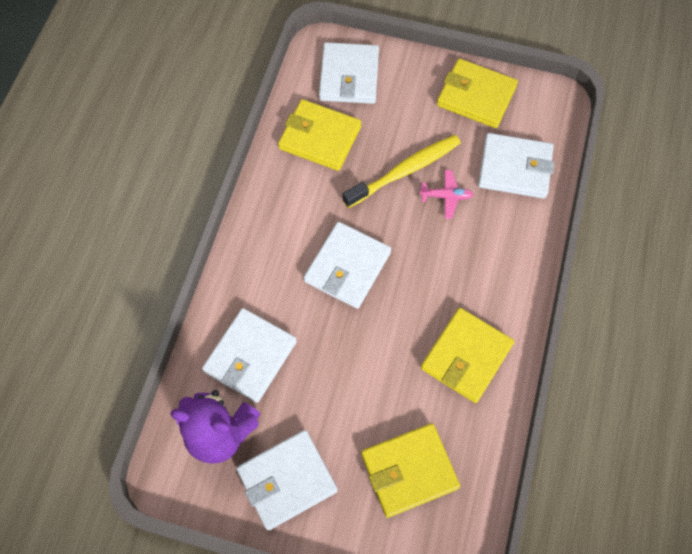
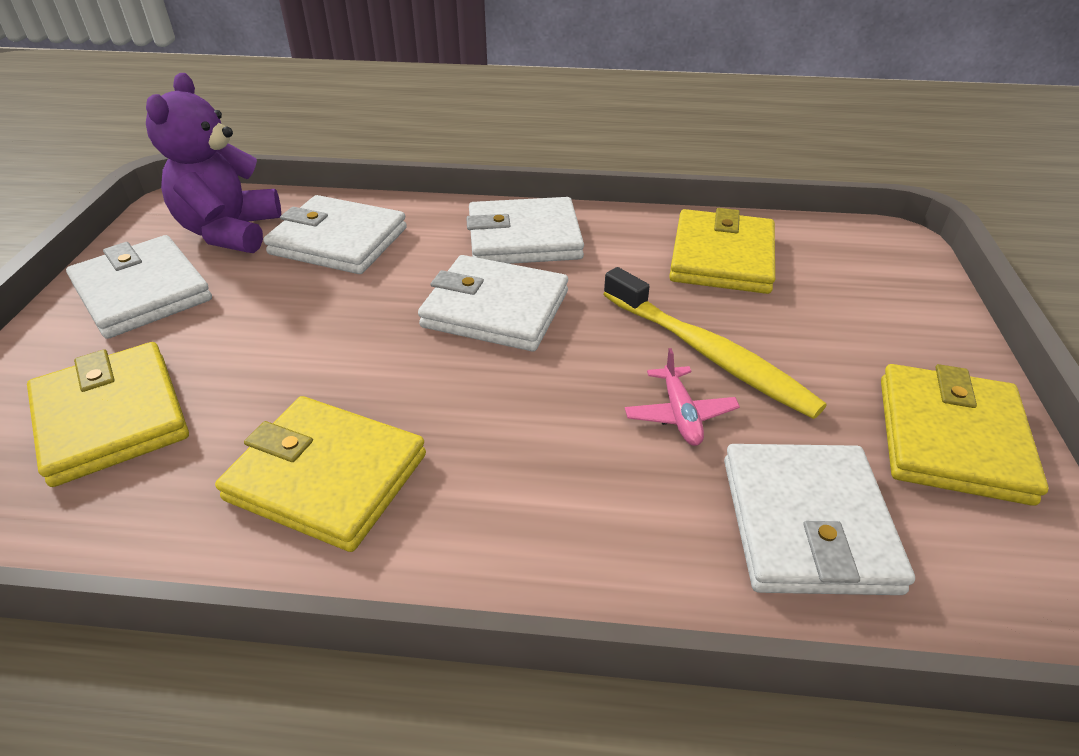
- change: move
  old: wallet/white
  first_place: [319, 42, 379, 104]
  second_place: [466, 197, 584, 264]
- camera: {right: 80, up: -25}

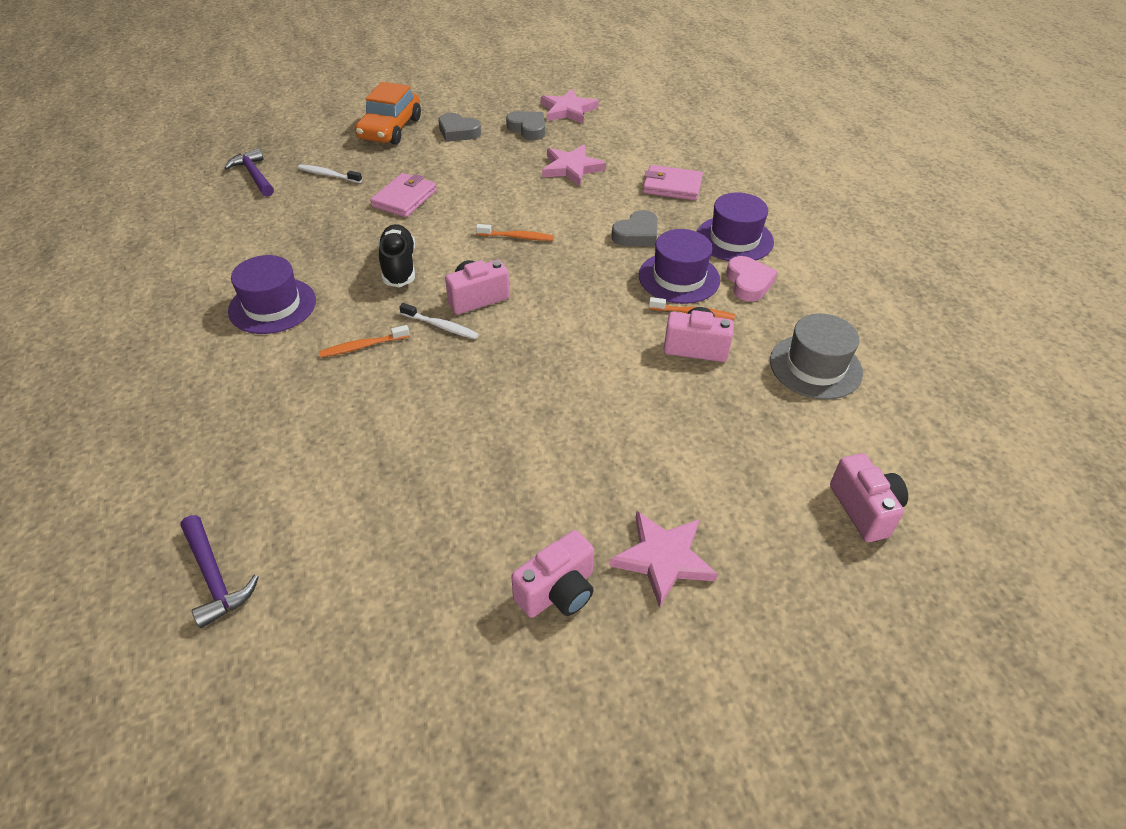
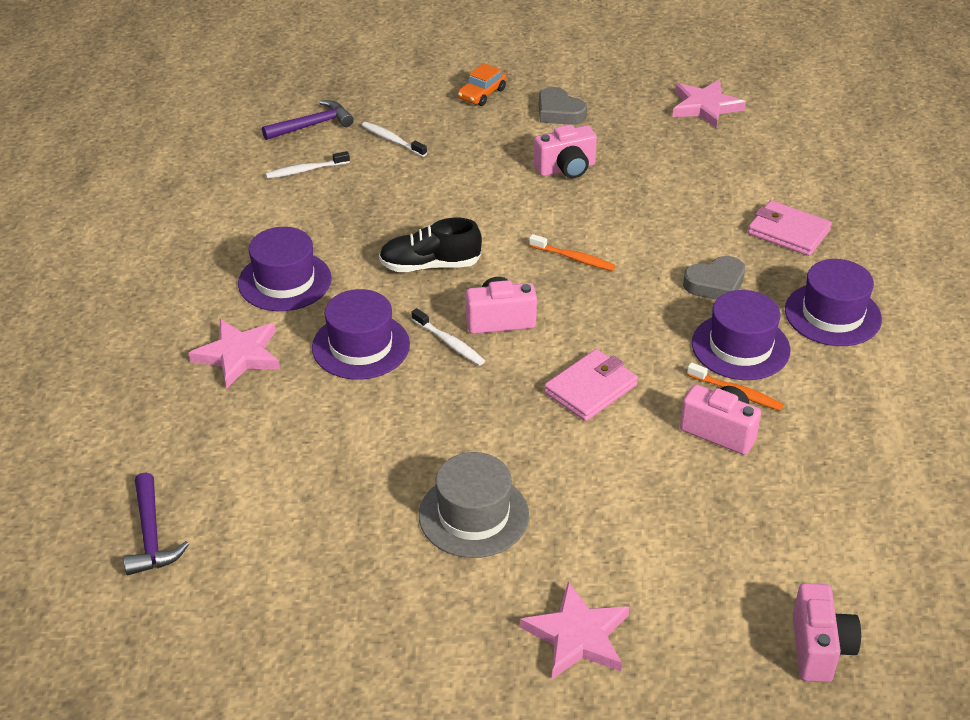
- change: move
  old: star/pink
  first_place: [542, 145, 606, 187]
  second_place: [189, 319, 280, 389]
- change: rotate
  old: hammer/purple
  first_place: [225, 148, 274, 197]
  second_place: [262, 100, 354, 140]
  degrees: 75
- change: insert
  new: toothbrush/white
  second_place: [266, 151, 350, 179]
- change: replace
  old: toothbrush/orange
  new: hat/purple
  first_place: [319, 325, 410, 358]
  second_place: [312, 289, 410, 380]
- change: rotate
  old: shoe/black
  first_place: [378, 224, 415, 287]
  second_place: [379, 218, 482, 272]
  degrees: -105
- change: move
  old: hat/grey
  first_place: [770, 313, 863, 400]
  second_place: [419, 452, 529, 558]
- change: resize
  old: car/orange
  first_place: [355, 82, 421, 145]
  second_place: [458, 63, 506, 106]
  factor: 0.56
- change: move
  old: camera/pink
  first_place: [511, 530, 594, 618]
  second_place: [534, 124, 597, 178]
- change: move
  old: wallet/pink
  first_place: [370, 173, 437, 217]
  second_place: [544, 349, 638, 421]
- change: delete
  old: heart/grey
  first_place: [506, 111, 545, 140]
- change: delete
  old: heart/pink
  first_place: [726, 256, 778, 302]
- camera: {right: 20, up: -5}

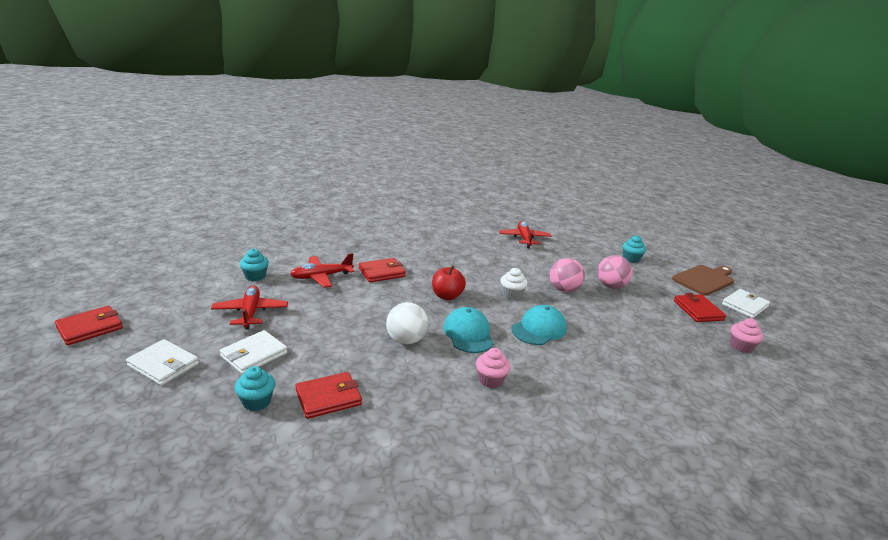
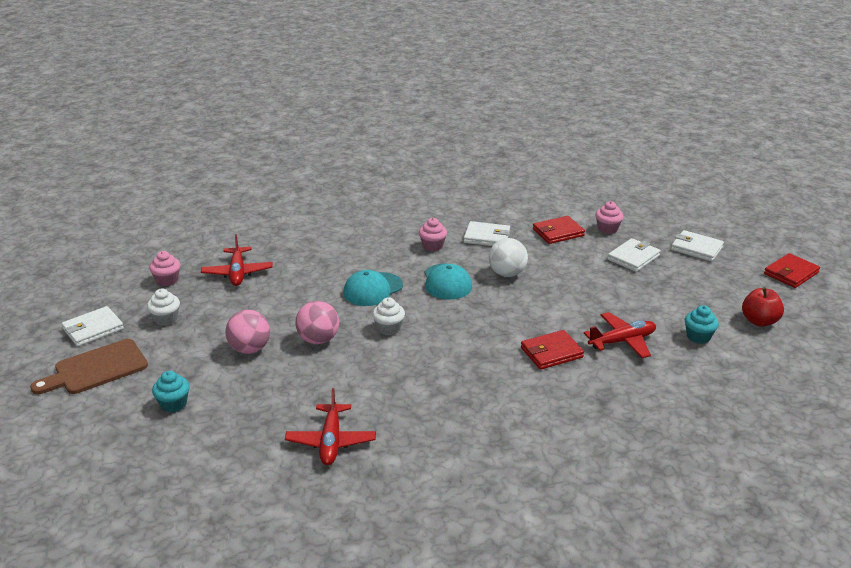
- change: replace
  old: wallet/red
  new: cupcake/white
  first_place: [674, 293, 726, 322]
  second_place: [147, 288, 180, 326]
- change: move
  old: plane/red
  first_place: [211, 285, 288, 329]
  second_place: [201, 234, 273, 286]
- change: insert
  new: wallet/white
  second_place: [464, 221, 510, 246]
- change: recolor
  old: cupcake/turquoise
  new: cupcake/pink
  first_place: [235, 366, 275, 411]
  second_place: [596, 201, 624, 234]
- change: move
  old: apple/red
  first_place: [432, 266, 466, 300]
  second_place: [742, 287, 784, 327]
- camera: {right: -175, up: 5}

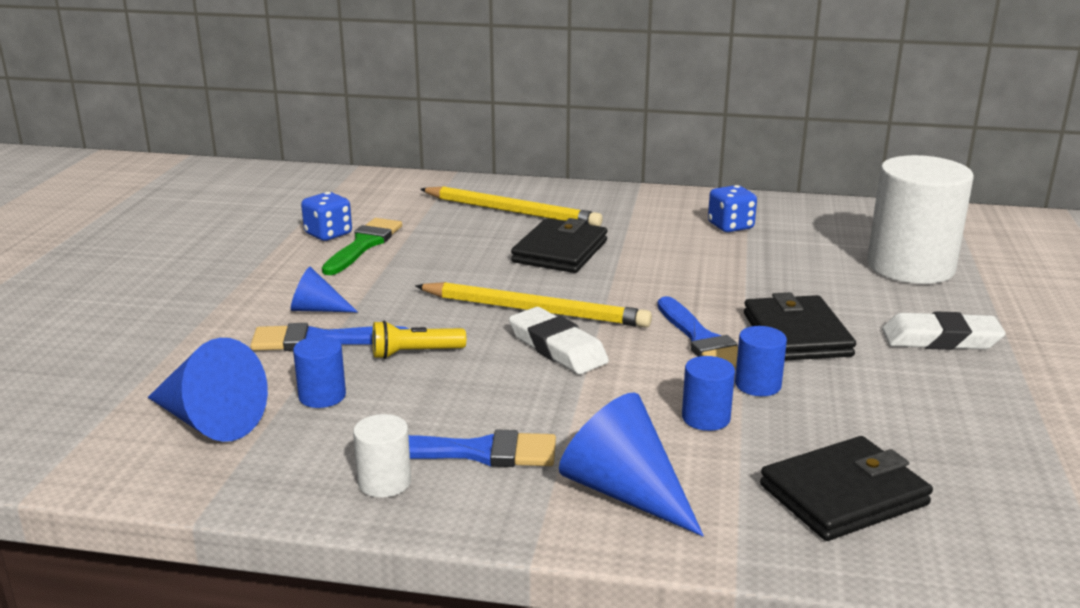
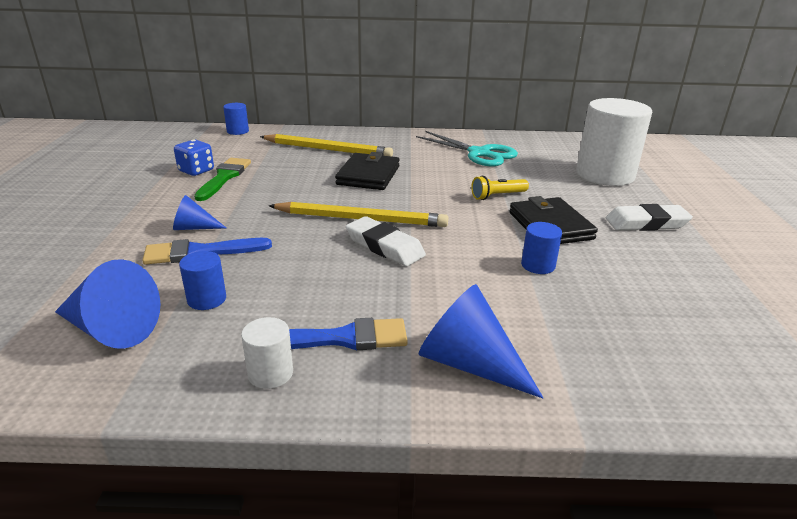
- change: move
  old: cylinder/blue
  first_place: [682, 356, 735, 431]
  second_place: [223, 103, 249, 135]
- change: replace
  old: dice/blue
  new: scissors/turquoise
  first_place: [708, 185, 757, 232]
  second_place: [416, 131, 518, 166]
- change: move
  old: flashlight/yellow
  first_place: [373, 320, 466, 359]
  second_place: [471, 176, 529, 200]
- change: delete
  old: brush/blue
  first_place: [657, 296, 738, 370]
- change: delete
  old: wallet/black
  first_place: [760, 436, 933, 541]
- camera: {right: -10, up: 5}

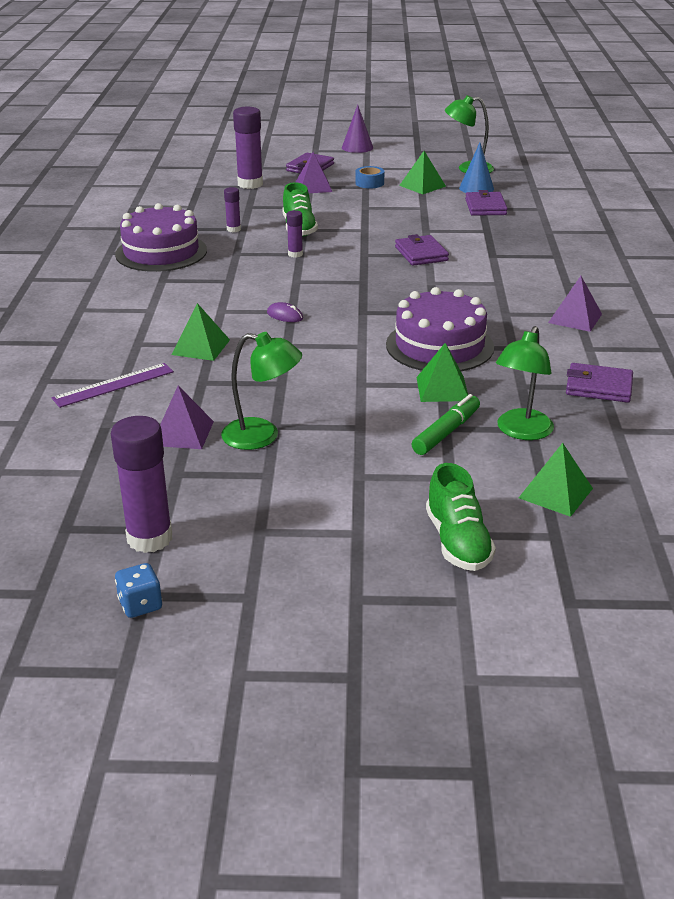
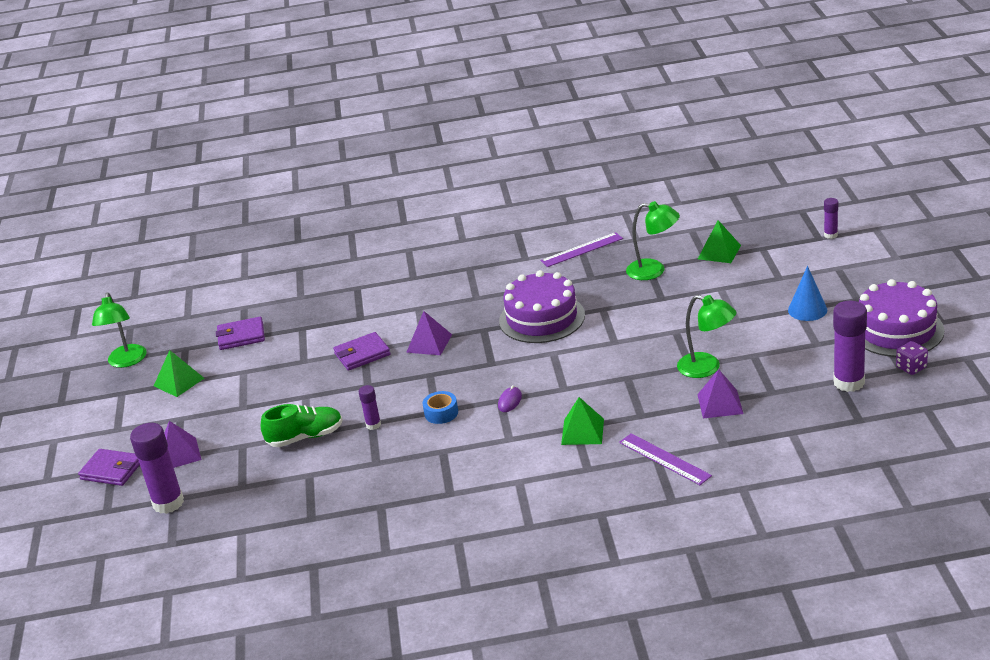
- change: move
  old: pyramid/purple
  first_place: [548, 276, 602, 332]
  second_place: [406, 311, 452, 355]
- change: move
  old: tape/blue
  first_place: [355, 166, 384, 189]
  second_place: [423, 391, 458, 424]
- change: replace
  old: wallet/purple
  new: ruler/purple
  first_place: [566, 363, 633, 403]
  second_place: [540, 232, 623, 267]
- change: rotate
  old: lamp/green
  first_place: [221, 332, 302, 450]
  second_place: [677, 295, 737, 378]
  degrees: 120
- change: move
  old: cone/blue
  first_place: [459, 143, 494, 193]
  second_place: [788, 266, 827, 321]
- change: move
  old: glue stick/purple
  first_place: [224, 187, 241, 232]
  second_place: [824, 198, 838, 239]
- change: move
  old: cake/purple
  first_place: [115, 203, 207, 272]
  second_place: [859, 279, 944, 357]
- change: recolor
  old: dice/blue
  new: dice/purple
  first_place: [115, 563, 162, 618]
  second_place: [896, 341, 928, 375]
- change: delete
  old: cone/purple
  first_place: [342, 105, 373, 153]
- change: delete
  old: marker/green
  first_place: [412, 394, 480, 455]
- change: delete
  old: pyramid/green
  first_place: [416, 343, 468, 402]
- change: delete
  old: shoe/green
  first_place: [426, 463, 496, 571]
- camera: {right: -95, up: 0}

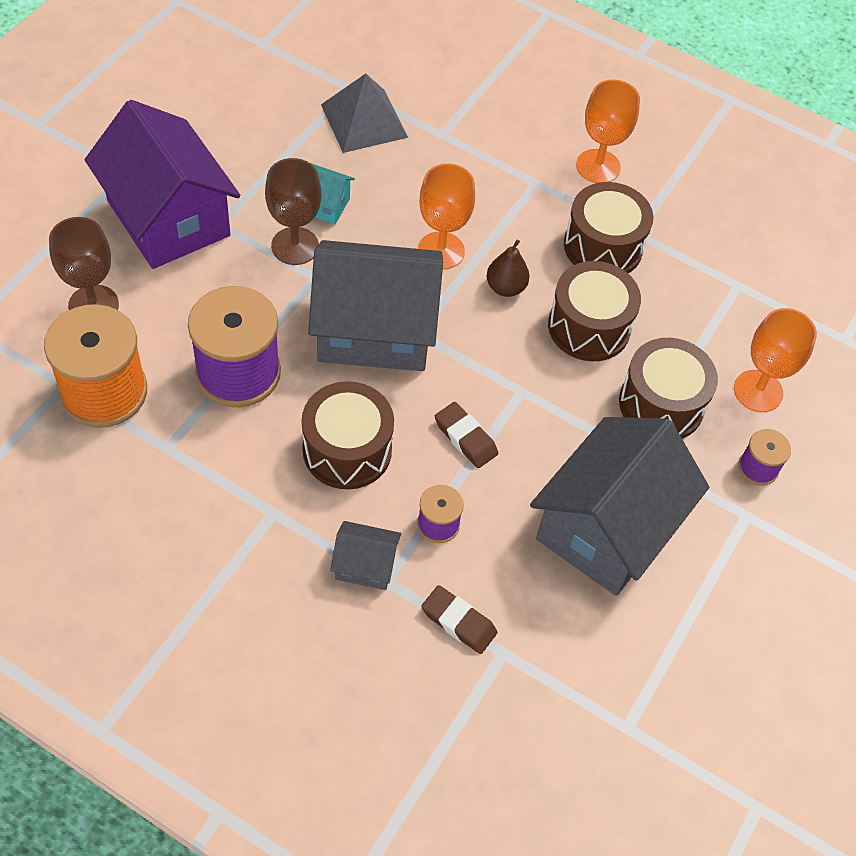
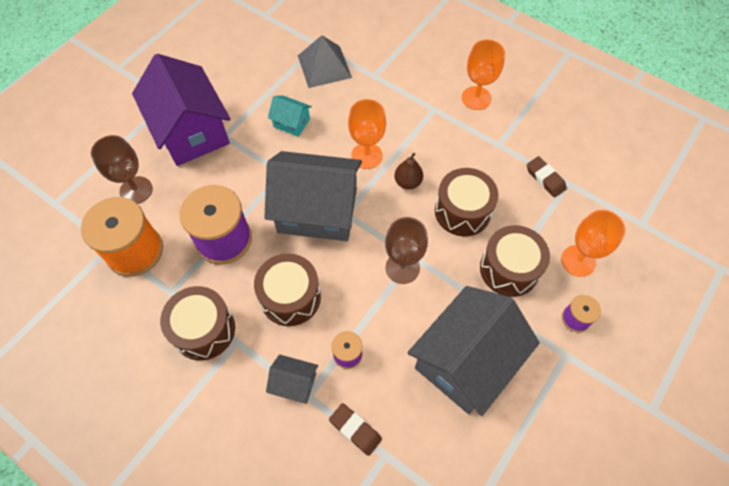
- change: move
  old: drum/brown
  first_place: [564, 182, 654, 273]
  second_place: [160, 286, 235, 361]
- change: move
  old: goblet/brown
  first_place: [265, 158, 321, 265]
  second_place: [385, 217, 428, 284]
- change: move
  old: eraser/brown
  first_place: [435, 402, 498, 468]
  second_place: [527, 156, 567, 197]
- camera: {right: 10, up: 5}

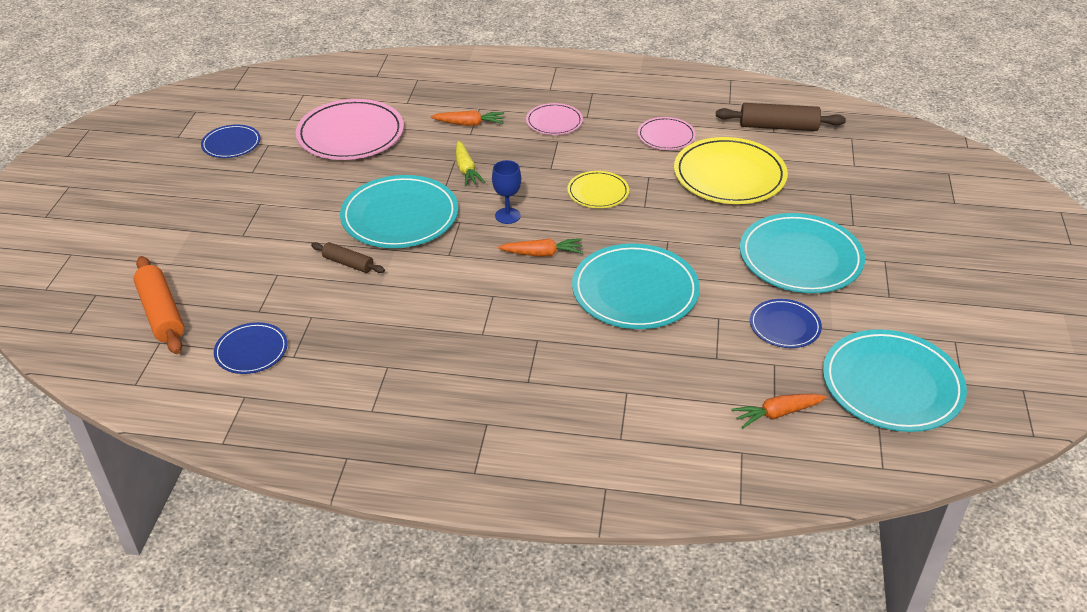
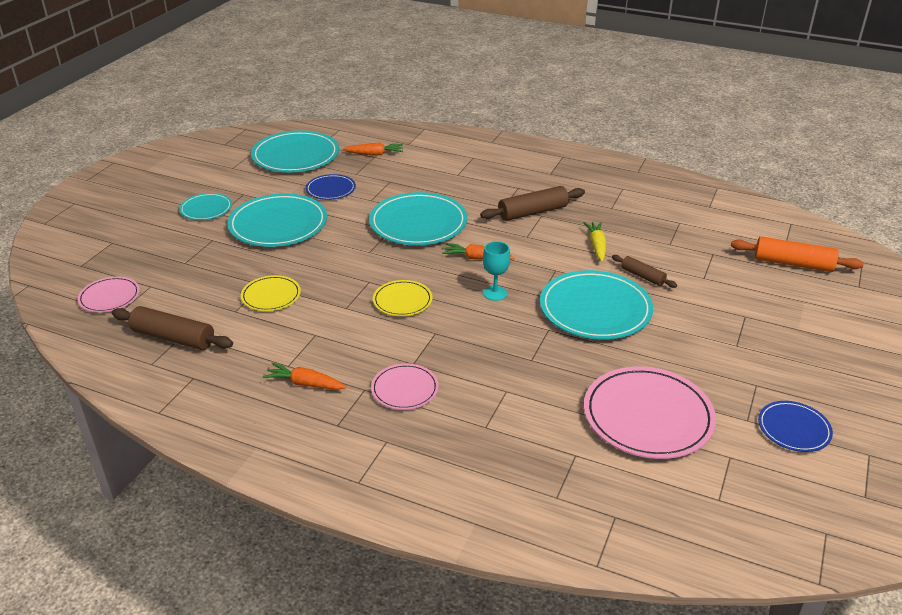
- change: move
  old: plate/pink
  first_place: [638, 117, 696, 150]
  second_place: [77, 276, 140, 313]
- change: insert
  new: plate/turquoise
  second_place: [179, 193, 232, 220]
- change: resize
  old: plate/yellow
  first_place: [674, 137, 788, 204]
  second_place: [241, 275, 301, 311]
  factor: 0.54
- change: move
  old: carrot/orange
  first_place: [431, 110, 504, 126]
  second_place: [263, 363, 346, 390]
- change: insert
  new: rolling pin/brown
  second_place: [480, 186, 585, 221]
- change: recolor
  old: goblet/blue
  new: goblet/turquoise
  first_place: [492, 160, 521, 224]
  second_place: [483, 241, 510, 301]
- change: move
  old: carrot/yellow
  first_place: [456, 141, 485, 186]
  second_place: [583, 222, 606, 262]
- change: rotate
  old: rolling pin/orange
  first_place: [133, 256, 184, 354]
  second_place: [731, 236, 864, 272]
  degrees: -60
- change: delete
  old: plate/blue
  first_place: [214, 322, 288, 374]
- camera: {right: -165, up: -5}

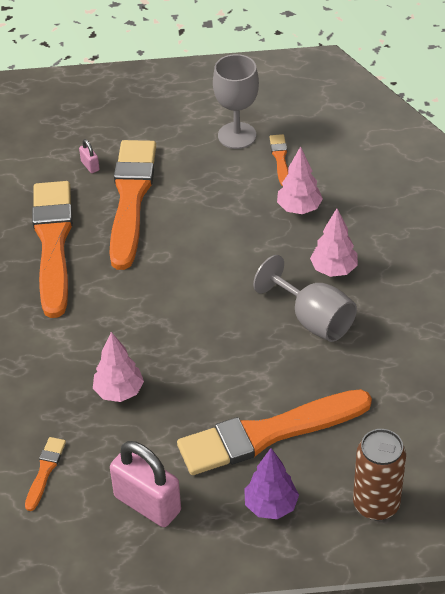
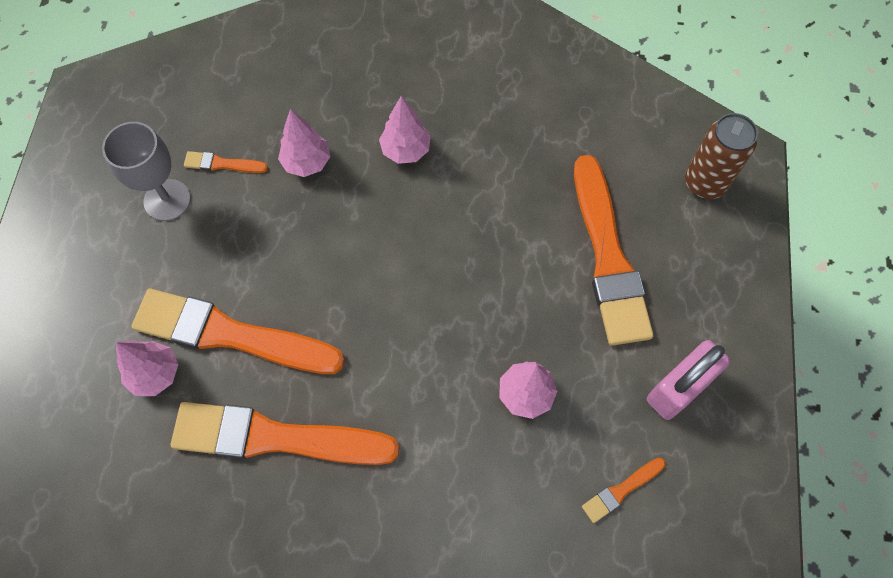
- change: replace
  old: padlock/pink
  new: tree/pink
  first_place: [79, 139, 99, 173]
  second_place: [116, 340, 179, 396]
- change: rotate
  old: brush/orange
  first_place: [25, 437, 66, 511]
  second_place: [582, 458, 666, 523]
  degrees: -60
- change: delete
  old: tree/purple
  first_place: [244, 448, 299, 519]
- change: delete
  old: goblet/grey
  first_place: [253, 255, 357, 342]
- camera: {right: -80, up: 20}

